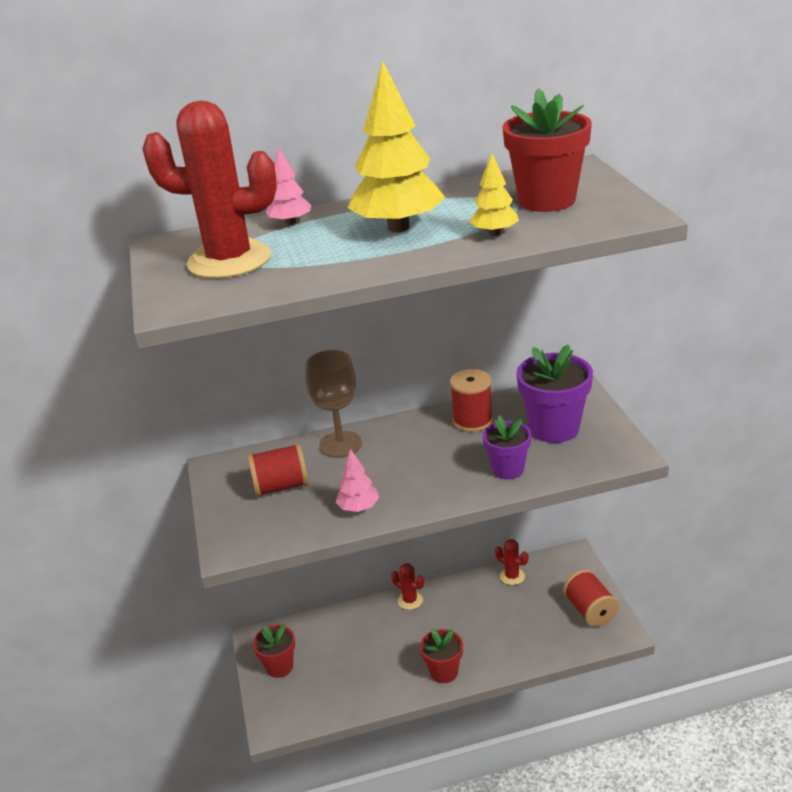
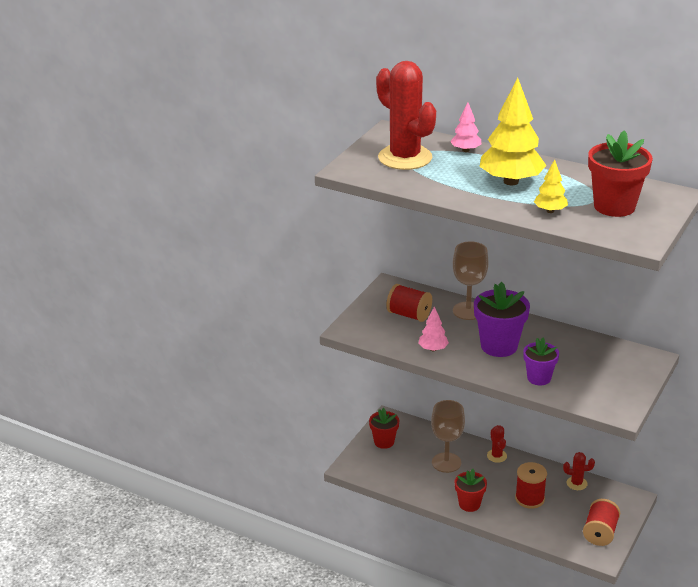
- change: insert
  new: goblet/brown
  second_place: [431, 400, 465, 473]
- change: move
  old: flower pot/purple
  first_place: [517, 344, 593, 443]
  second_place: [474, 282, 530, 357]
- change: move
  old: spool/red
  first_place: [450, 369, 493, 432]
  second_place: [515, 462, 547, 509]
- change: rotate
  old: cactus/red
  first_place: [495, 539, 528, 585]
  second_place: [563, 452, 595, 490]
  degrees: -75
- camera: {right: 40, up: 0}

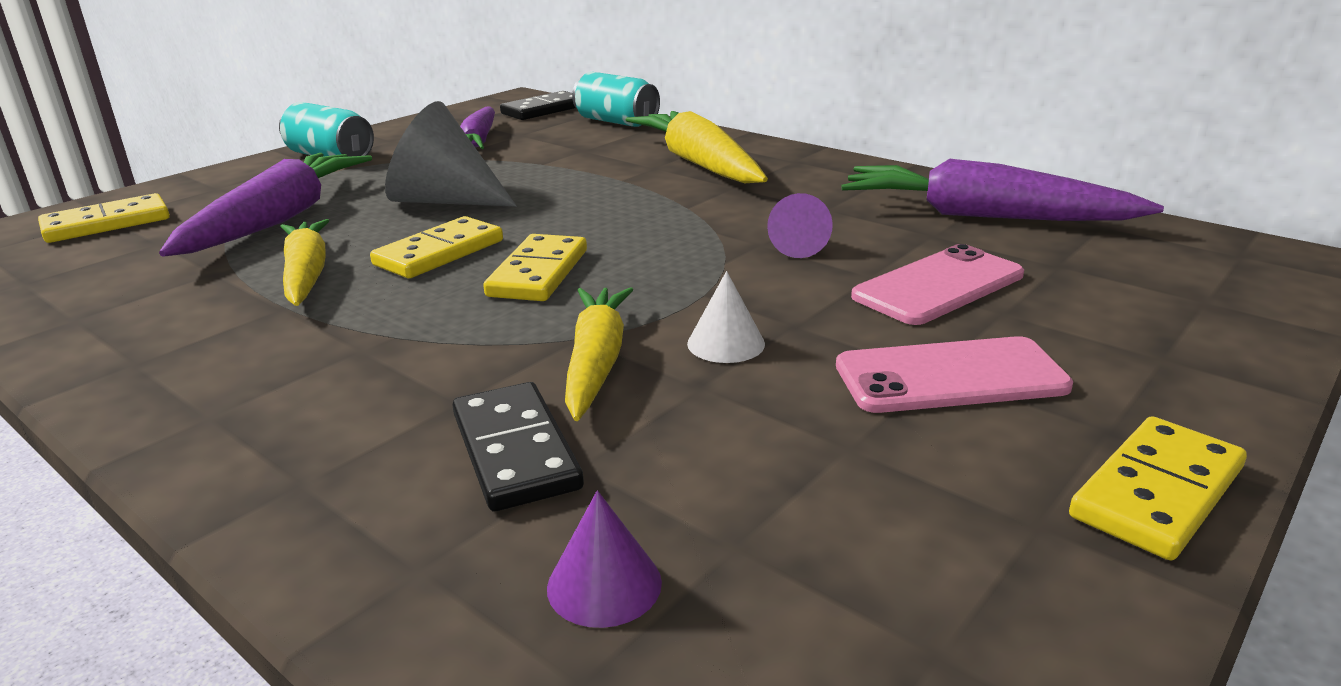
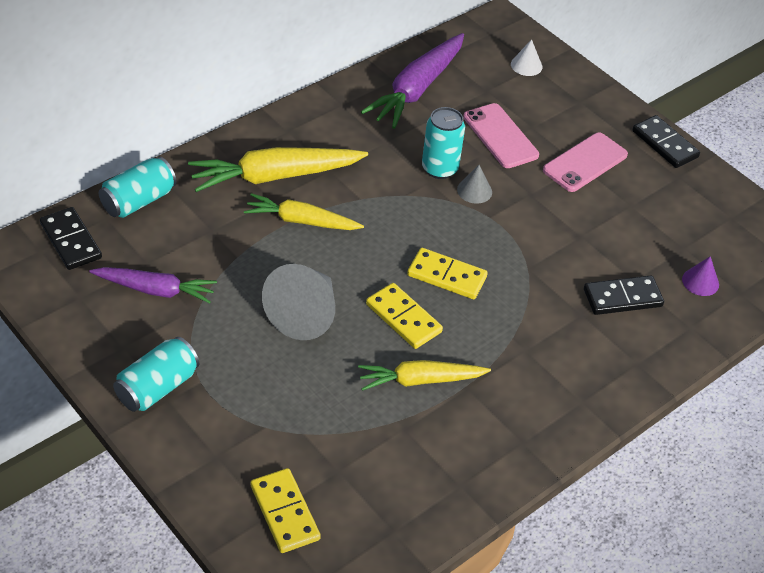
- change: move
  old: carrot/yellow
  first_place: [565, 287, 633, 421]
  second_place: [244, 193, 364, 230]
- change: replace
  old: cone/purple
  new: can/turquoise
  first_place: [767, 193, 833, 258]
  second_place: [422, 107, 465, 179]
- change: insert
  new: cone/grey
  second_place: [457, 165, 492, 204]
- change: move
  old: cone/white
  first_place: [687, 271, 765, 363]
  second_place: [511, 39, 542, 76]
- change: rotate
  old: phone/pink
  first_place: [836, 336, 1073, 413]
  second_place: [543, 132, 628, 192]
  degrees: 45
- change: recolor
  old: domino/yellow
  new: domino/black
  first_place: [1069, 416, 1247, 560]
  second_place: [632, 115, 700, 168]
- change: delete
  old: carrot/purple
  first_place: [159, 153, 372, 257]
- camera: {right: -85, up: 20}

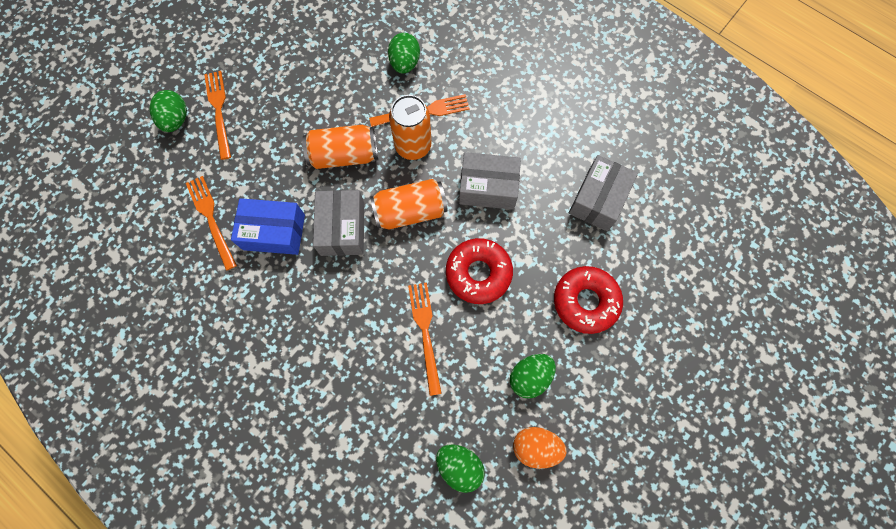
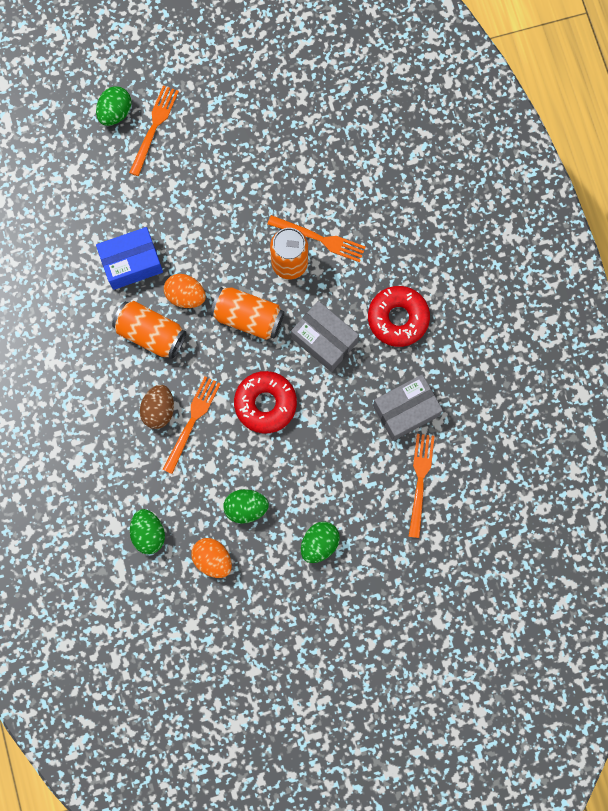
- change: rotate
  old: box/blue
  first_place: [231, 198, 305, 255]
  second_place: [96, 227, 163, 290]
  degrees: -60
- change: move
  old: can/orange
  first_place: [302, 125, 378, 169]
  second_place: [112, 301, 186, 359]
- change: insert
  new: egg/brown
  second_place: [140, 385, 174, 429]
- change: replace
  old: box/grey
  new: egg/orange
  first_place: [313, 190, 364, 256]
  second_place: [164, 274, 206, 308]
- change: move
  old: egg/green
  first_place: [388, 33, 420, 74]
  second_place: [301, 522, 340, 563]
- change: move
  old: donut/red
  first_place: [554, 266, 623, 334]
  second_place: [368, 286, 430, 347]
- change: move
  old: fork/orange
  first_place: [186, 176, 237, 271]
  second_place: [408, 434, 435, 538]
- camera: {right: 35, up: 5}

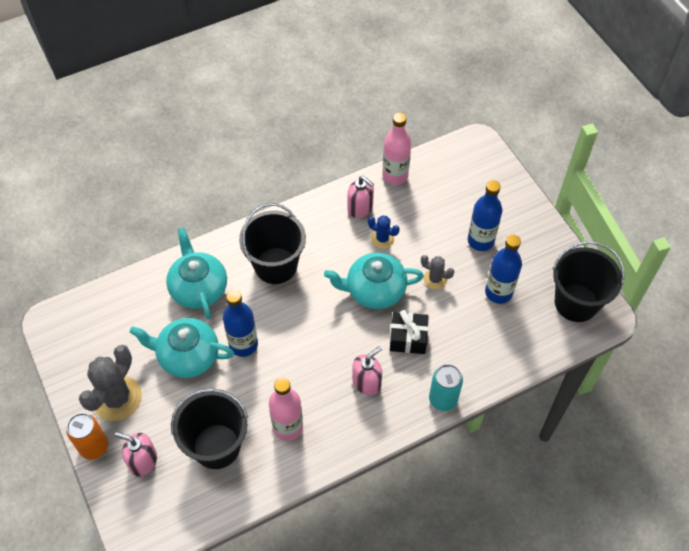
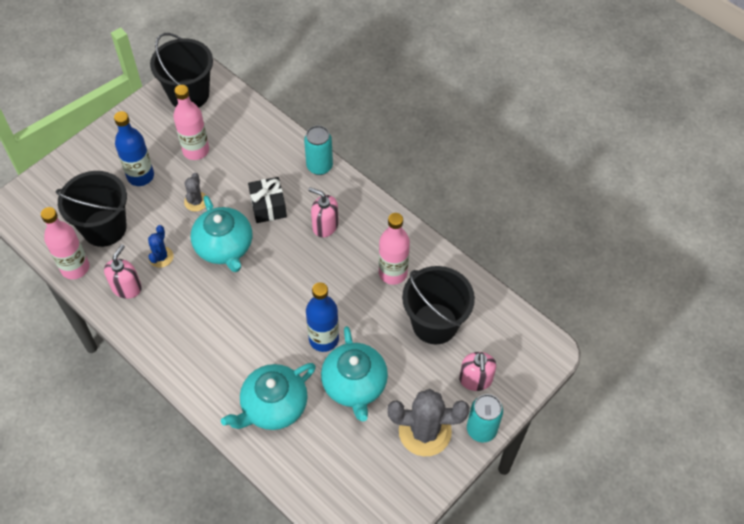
- change: move
  old: bucket/black
  first_place: [239, 203, 306, 284]
  second_place: [56, 171, 127, 247]
- change: recolor
  old: bottle/blue
  new: bottle/pink
  first_place: [485, 235, 522, 304]
  second_place: [173, 85, 209, 160]
- change: recolor
  old: can/orange
  new: can/turquoise
  first_place: [66, 413, 108, 460]
  second_place: [467, 394, 503, 443]
- camera: {right: -110, up: 0}

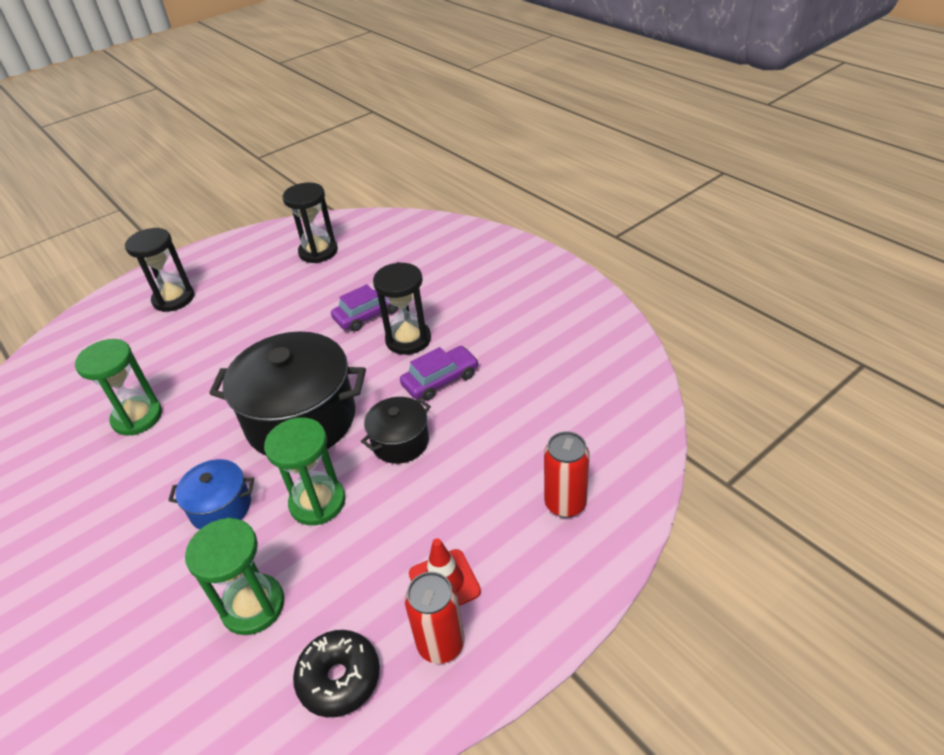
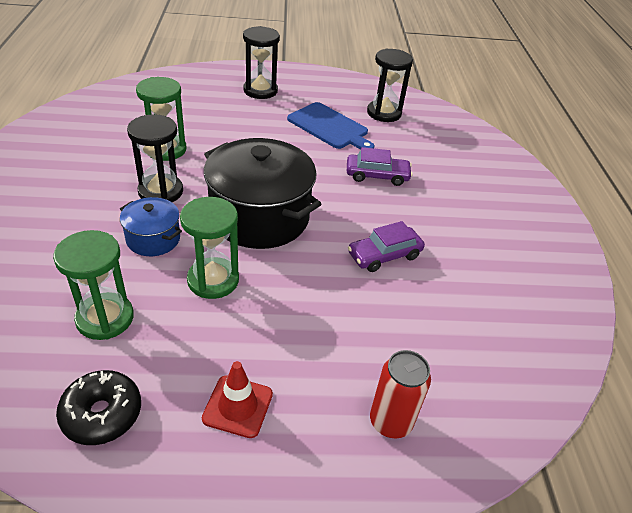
- change: move
  old: hourglass/black
  first_place: [373, 262, 431, 355]
  second_place: [127, 114, 183, 202]
- change: insert
  new: cutting board/blue
  second_place: [287, 102, 375, 150]
- change: rotate
  old: car/purple
  first_place: [400, 346, 479, 401]
  second_place: [348, 221, 425, 272]
  degrees: 150
- change: delete
  old: pot/black
  first_place: [361, 397, 431, 464]
- change: delete
  old: can/red
  first_place: [405, 572, 464, 664]
- camera: {right: 30, up: 0}

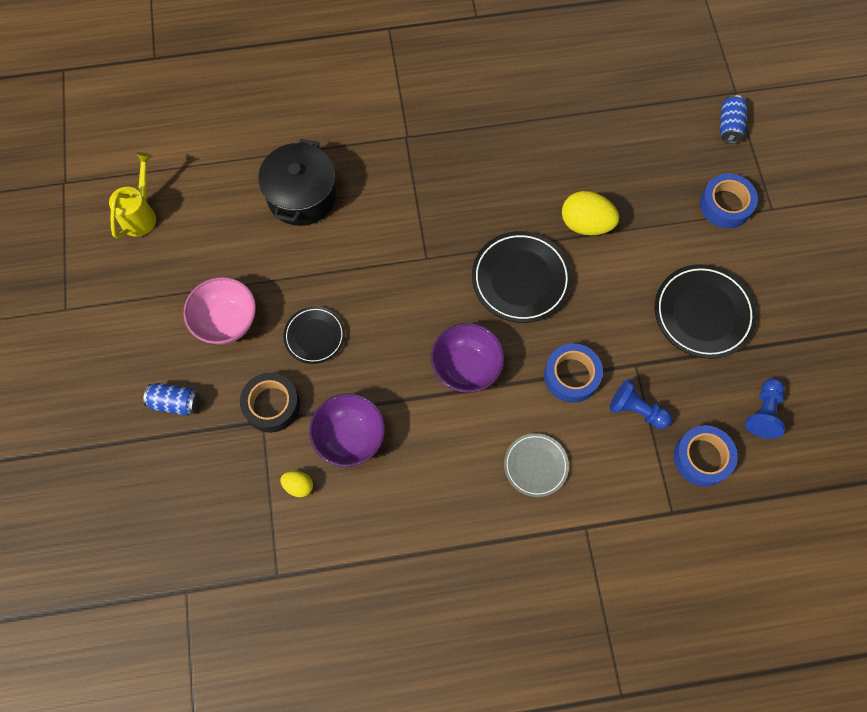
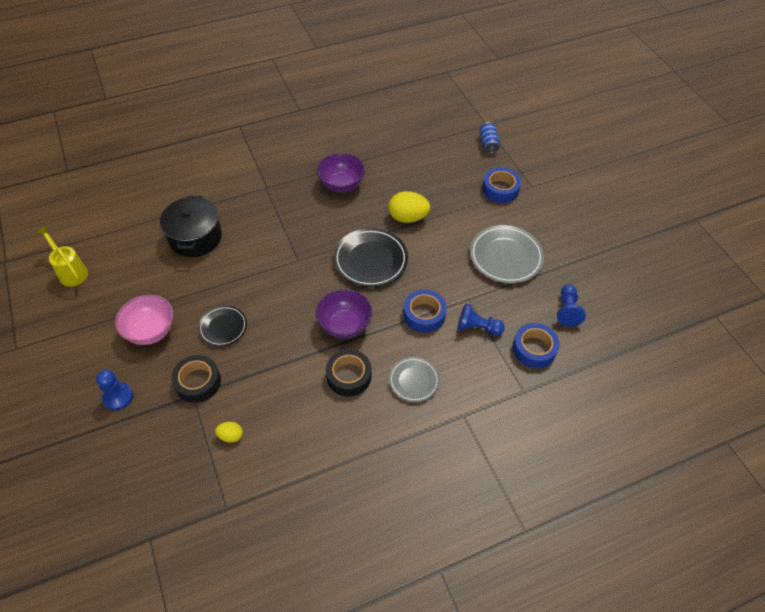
- change: rotate
  old: watering can/yellow
  first_place: [109, 152, 156, 238]
  second_place: [36, 226, 88, 287]
  degrees: -45
- change: replace
  old: can/blue
  new: pawn/blue
  first_place: [143, 383, 200, 416]
  second_place: [96, 370, 133, 411]
- change: move
  old: bowl/purple
  first_place: [309, 394, 385, 467]
  second_place: [317, 153, 365, 193]
- change: insert
  new: tape/black
  second_place: [326, 349, 371, 397]
- change: recolor
  old: plate/black
  new: plate/grey
  first_place: [655, 264, 757, 359]
  second_place: [470, 225, 544, 283]
- camera: {right: -15, up: -15}

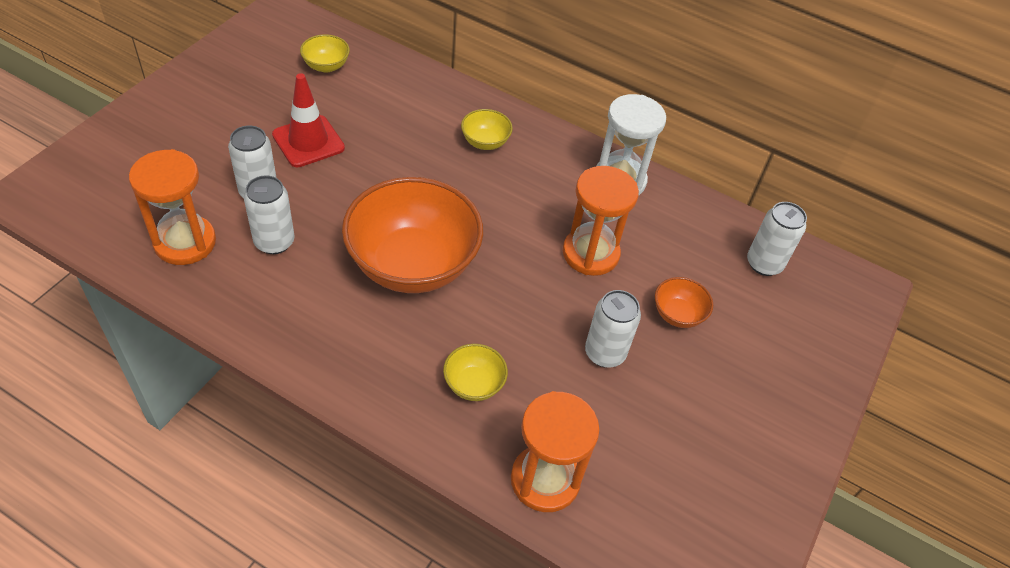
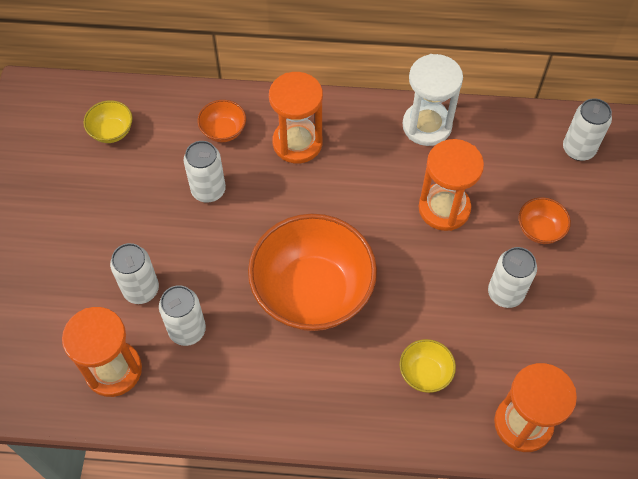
- change: insert
  new: can/white
  second_place: [184, 141, 226, 203]
- change: insert
  new: bowl/orange
  second_place: [197, 100, 246, 142]
- change: replace
  old: bowl/yellow
  new: hourglass/orange
  first_place: [461, 109, 513, 150]
  second_place: [269, 72, 323, 164]
- change: delete
  old: traffic cone/red
  first_place: [272, 73, 345, 167]
- camera: {right: -20, up: 10}

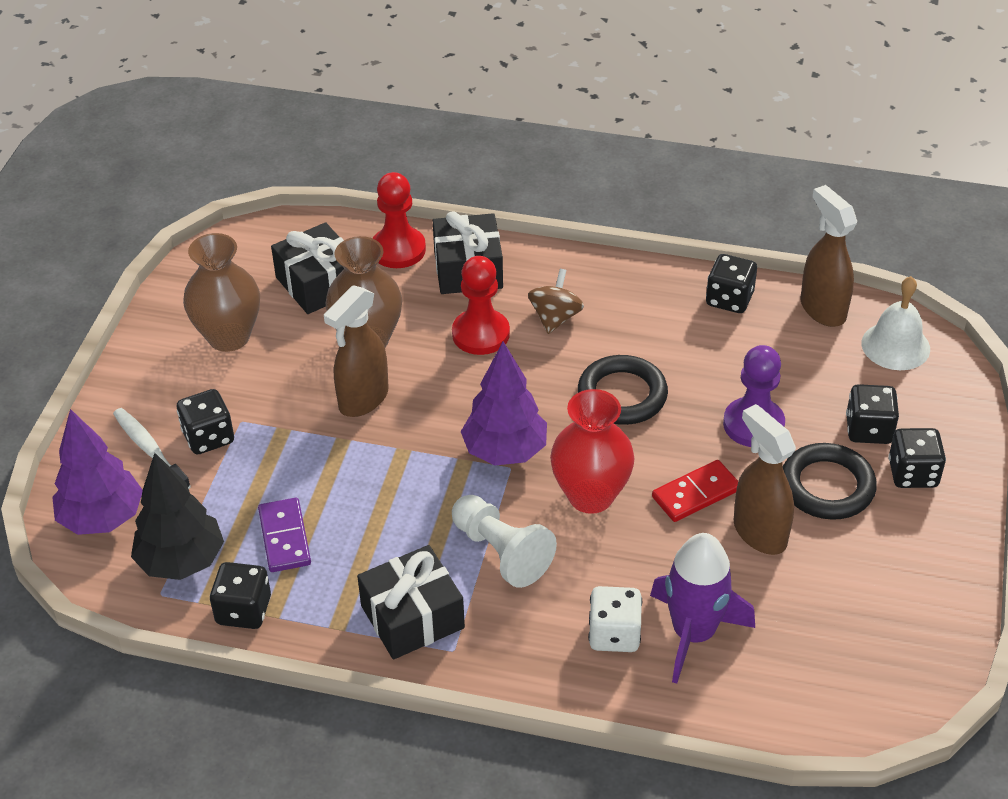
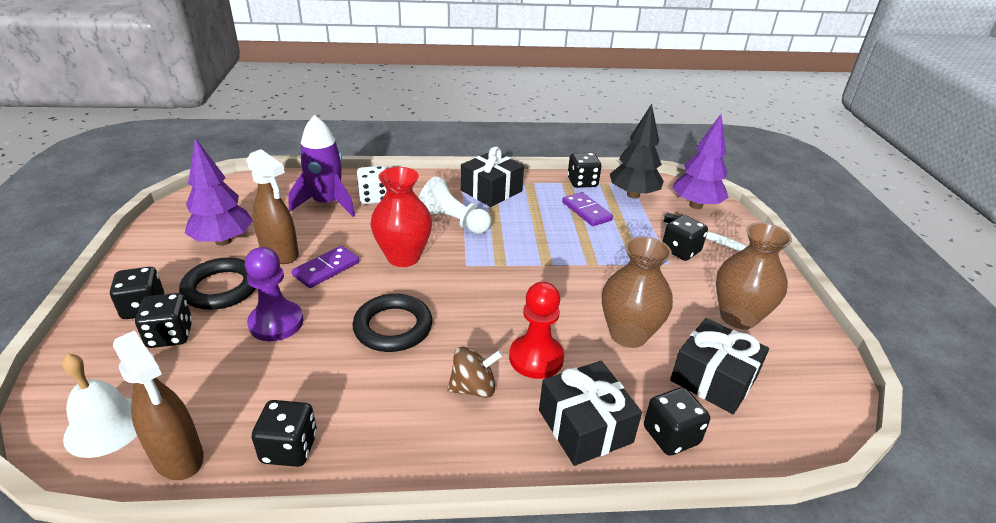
- change: move
  old: tree/purple
  first_place: [461, 341, 547, 465]
  second_place: [185, 138, 253, 246]
- change: recolor
  old: domino/red
  new: domino/purple
  first_place: [652, 460, 738, 522]
  second_place: [292, 246, 359, 288]
- change: rotate
  old: spinning top/brown
  first_place: [528, 269, 584, 334]
  second_place: [447, 347, 503, 398]
  degrees: -105
- change: replace
  old: pawn/red
  new: dice/black
  first_place: [372, 172, 426, 268]
  second_place: [644, 387, 710, 456]
- change: delete
  old: spray bottle/brown
  first_place: [324, 285, 389, 417]
- camera: {right: 160, up: -10}

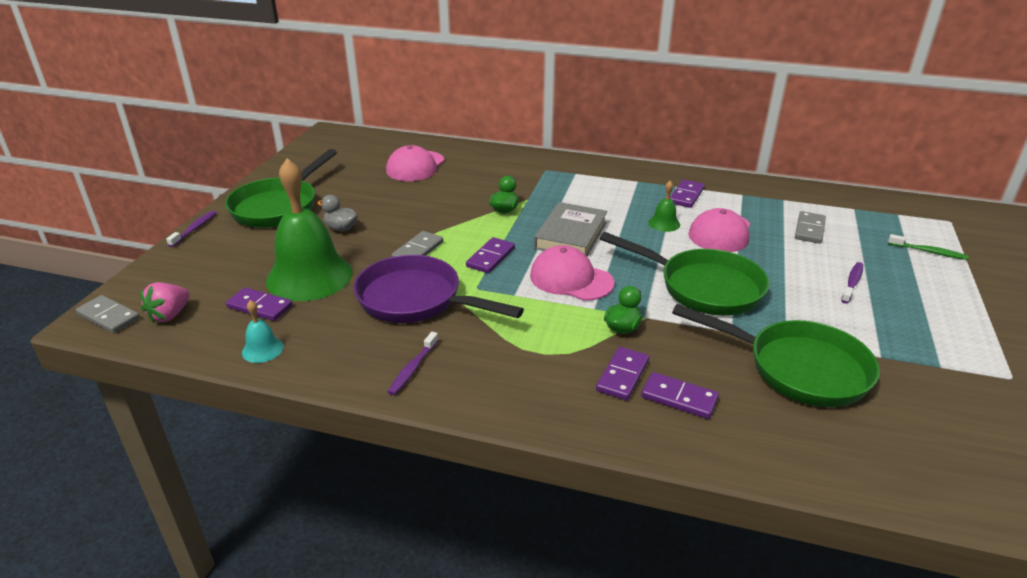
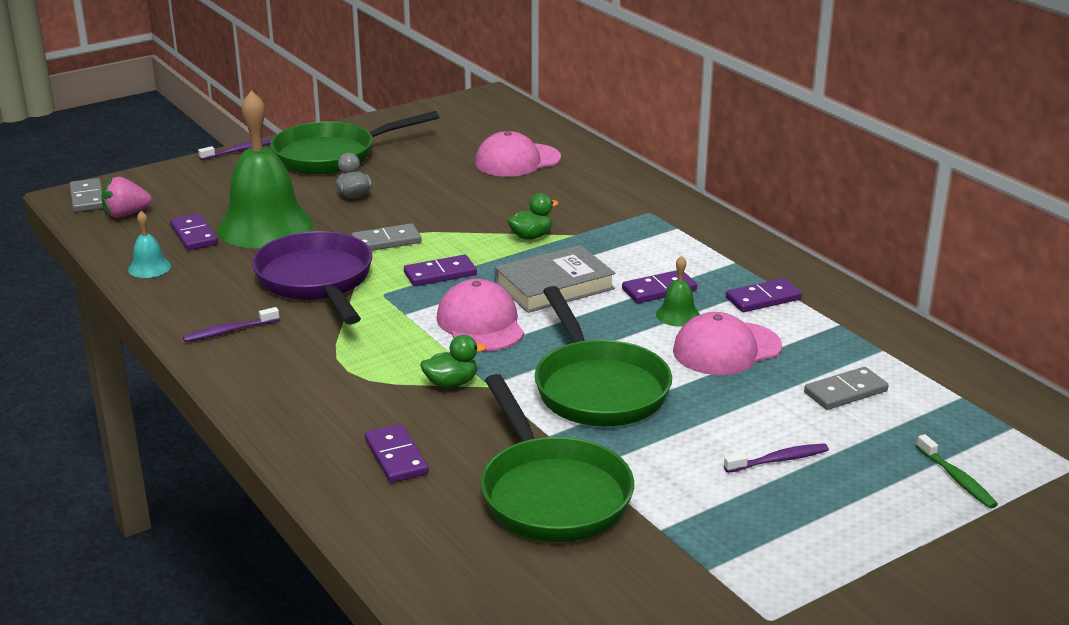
- change: move
  old: domino/purple
  first_place: [596, 347, 649, 400]
  second_place: [622, 270, 697, 303]
- camera: {right: 40, up: -5}

